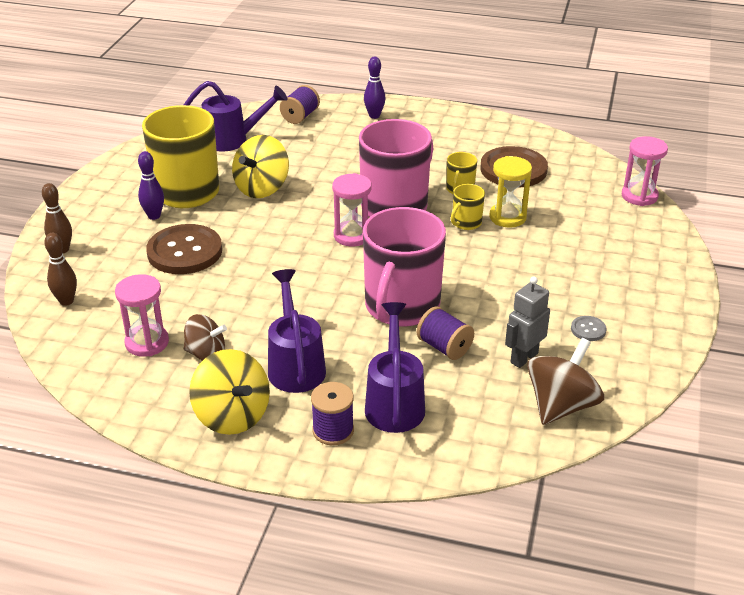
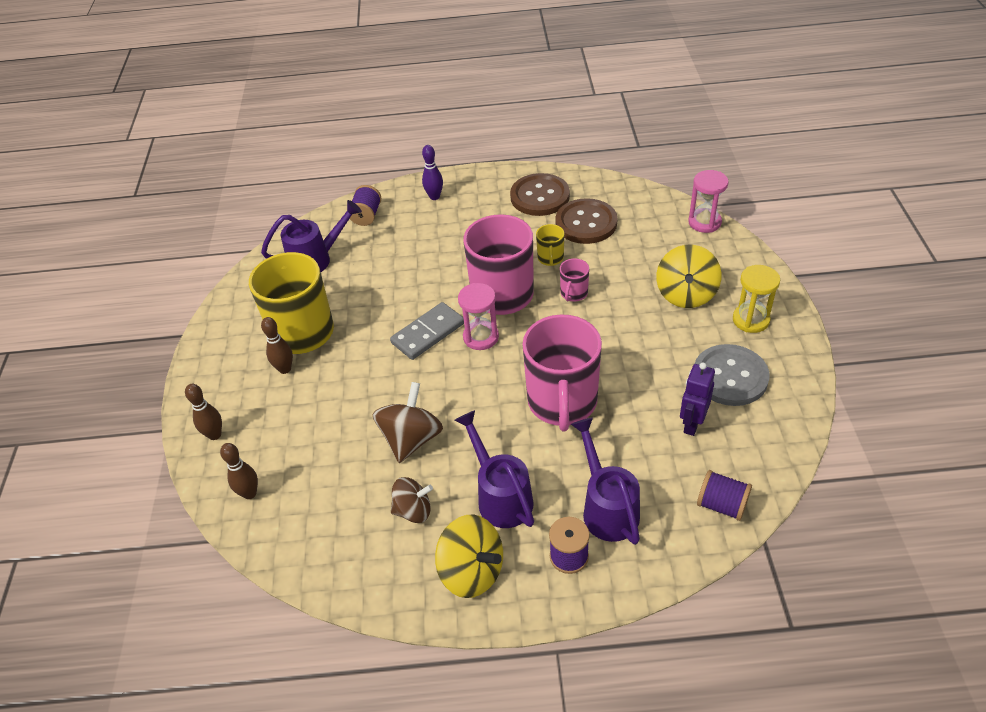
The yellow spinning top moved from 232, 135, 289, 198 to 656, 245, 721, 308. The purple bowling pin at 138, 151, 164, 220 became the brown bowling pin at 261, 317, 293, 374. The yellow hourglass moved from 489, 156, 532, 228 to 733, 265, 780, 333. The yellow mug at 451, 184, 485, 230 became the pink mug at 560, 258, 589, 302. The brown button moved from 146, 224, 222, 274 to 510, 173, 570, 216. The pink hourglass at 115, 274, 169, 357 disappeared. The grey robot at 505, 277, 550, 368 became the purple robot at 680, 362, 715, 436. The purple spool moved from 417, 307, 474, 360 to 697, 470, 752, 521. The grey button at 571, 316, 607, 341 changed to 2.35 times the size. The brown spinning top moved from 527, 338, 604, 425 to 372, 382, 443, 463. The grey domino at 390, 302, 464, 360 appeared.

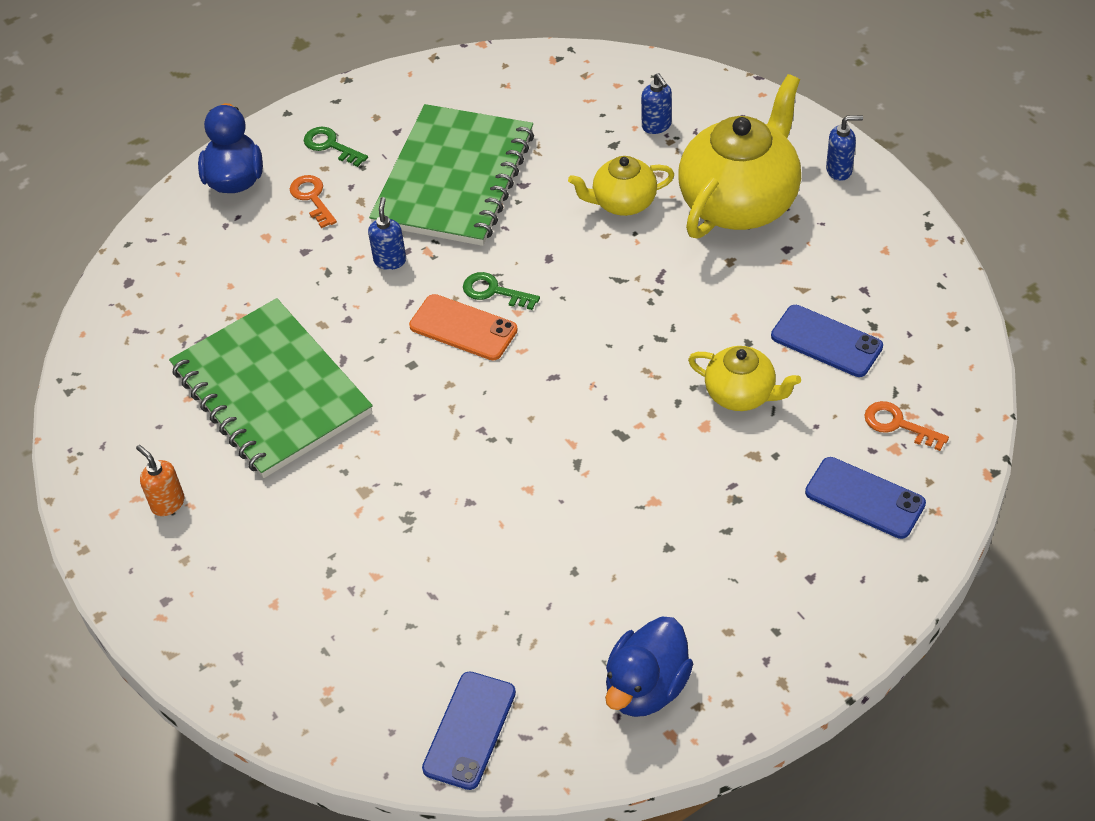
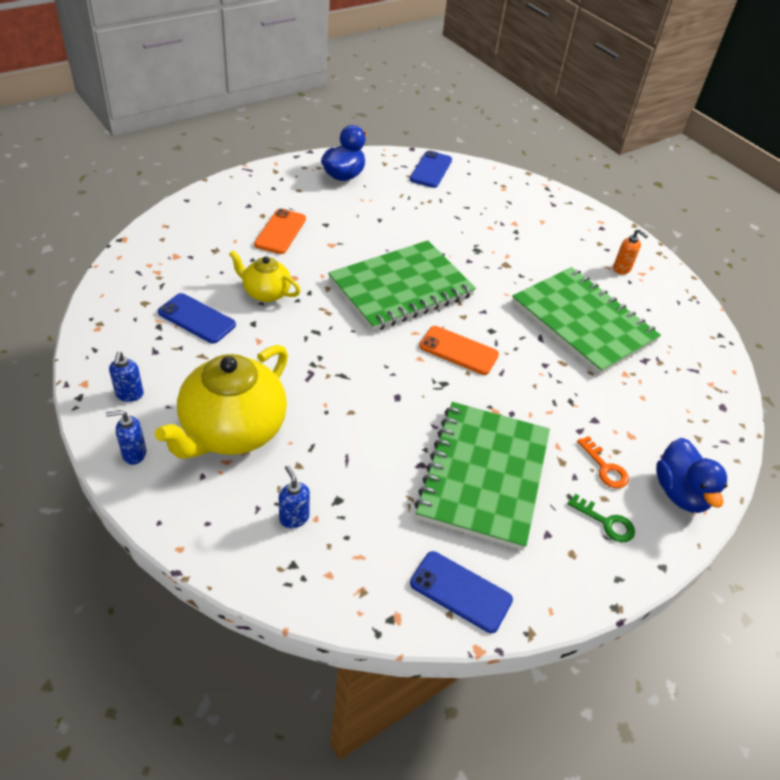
The yellow teapot at 568, 156, 674, 216 disappeared. The blue soap dispenser moved from 368, 197, 406, 270 to 109, 352, 144, 402. The green key at 463, 272, 540, 310 disappeared. The orange key at 864, 401, 949, 451 disappeared. The blue phone moved from 805, 457, 926, 539 to 410, 551, 513, 633. The orange phone at 254, 209, 306, 254 appeared. The green notebook at 328, 240, 476, 331 appeared.

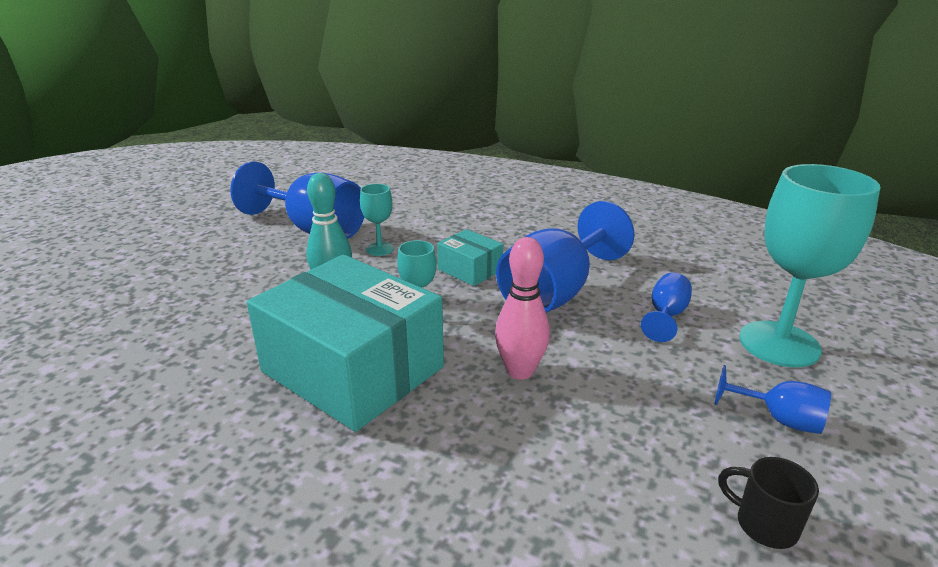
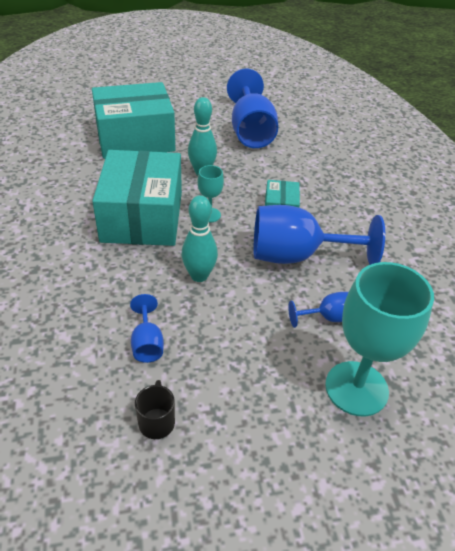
The turquoise goblet at 360, 184, 394, 256 disappeared. The pink bowling pin at 495, 237, 550, 380 became the turquoise bowling pin at 181, 195, 218, 282. The blue goblet moved from 714, 365, 831, 434 to 130, 294, 164, 363. The turquoise box at 92, 82, 175, 159 appeared.

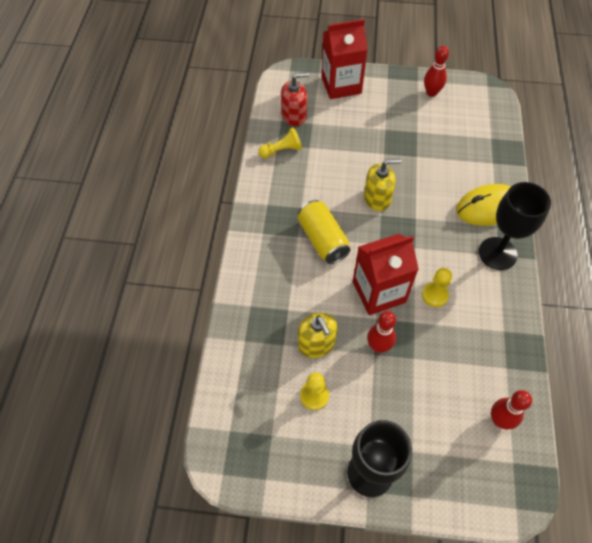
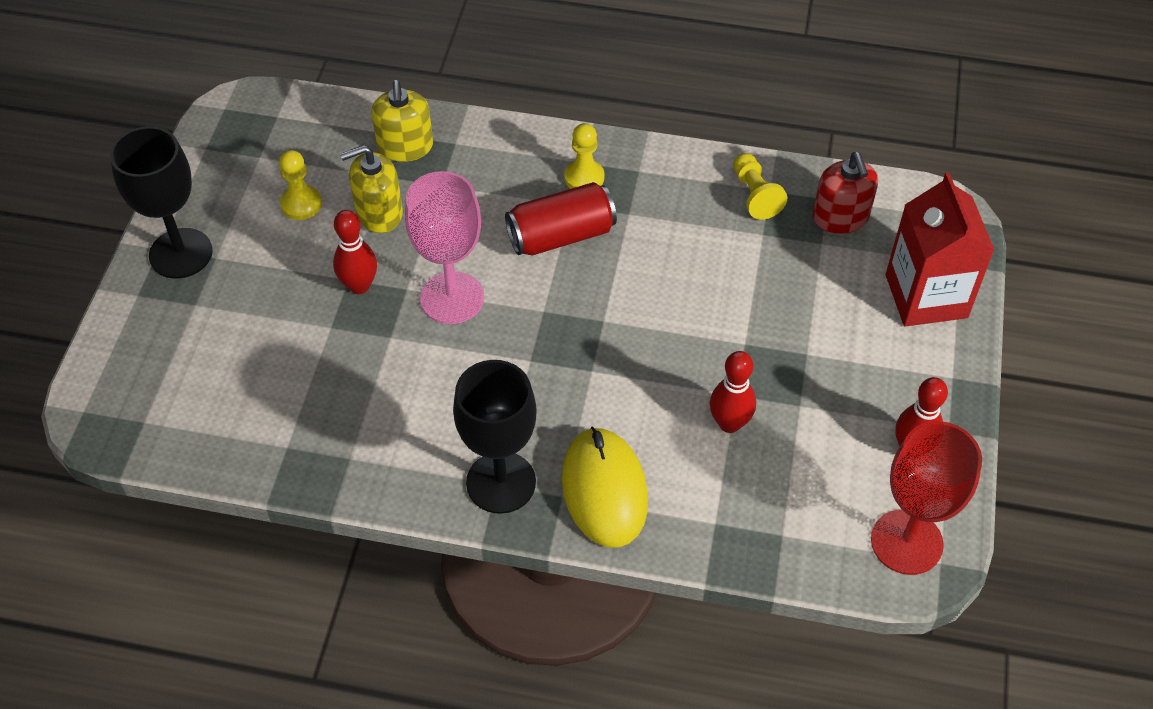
The yellow soap dispenser moved from 364, 159, 402, 211 to 371, 80, 433, 162. The yellow can at 298, 200, 350, 264 became the red can at 505, 182, 617, 255. The red carton at 353, 234, 419, 315 was replaced by the pink goblet at 405, 171, 484, 324. The yellow pawn moved from 422, 268, 452, 307 to 564, 123, 604, 189. The red bowling pin moved from 491, 390, 532, 430 to 710, 351, 756, 433. The red goblet at 871, 421, 982, 575 appeared.

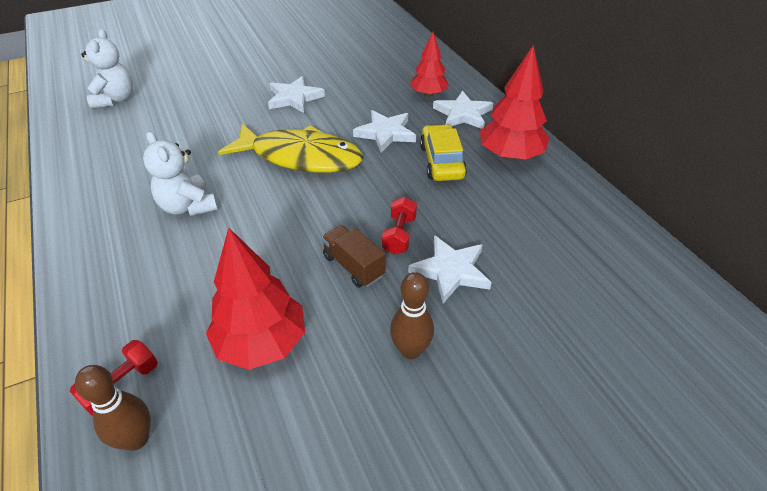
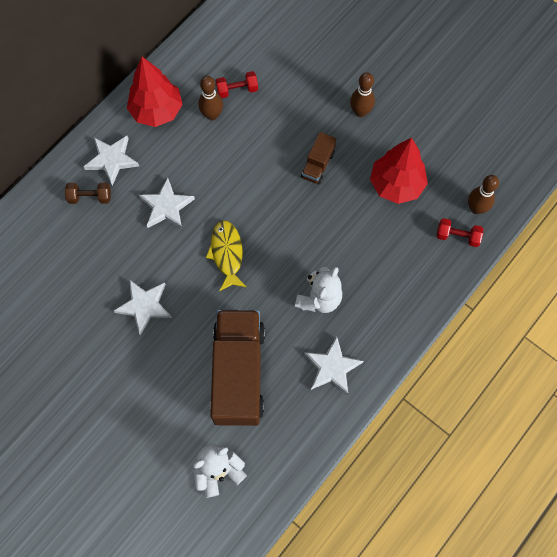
The red tree at 410, 32, 449, 97 was replaced by the brown dumbbell at 65, 183, 111, 204. The yellow fish at 218, 123, 363, 173 changed to 0.61 times the size. The yellow car at 420, 124, 467, 181 disappeared. The red dumbbell moved from 382, 197, 417, 254 to 216, 71, 258, 98. The white star moved from 408, 235, 492, 303 to 305, 336, 364, 395. The brown bowling pin at 198, 76, 223, 120 appeared. The brown truck at 210, 310, 265, 426 appeared.

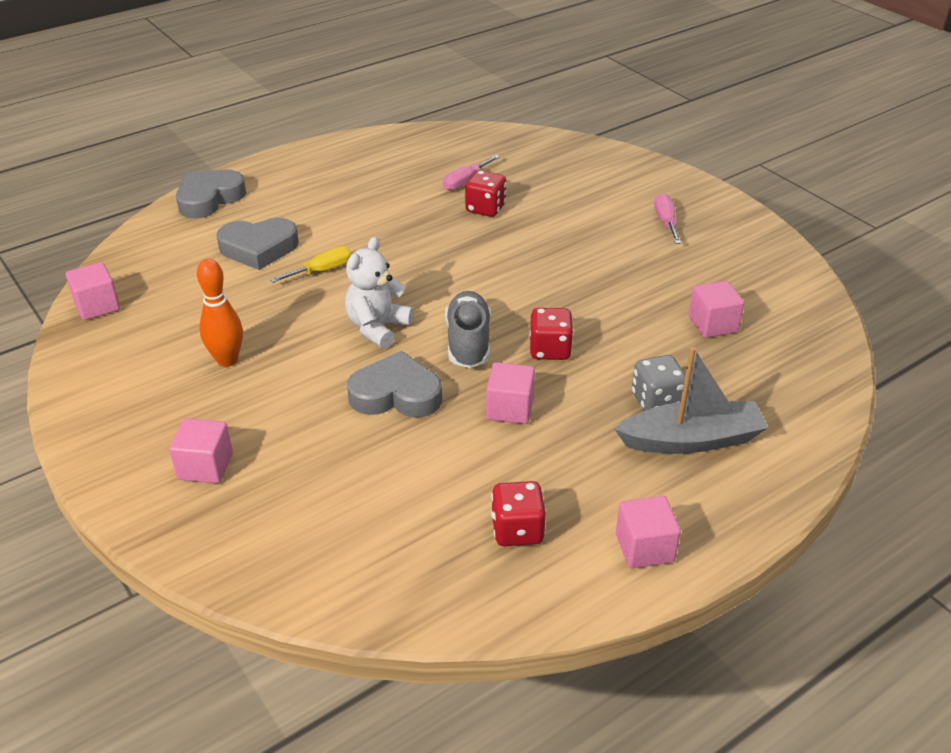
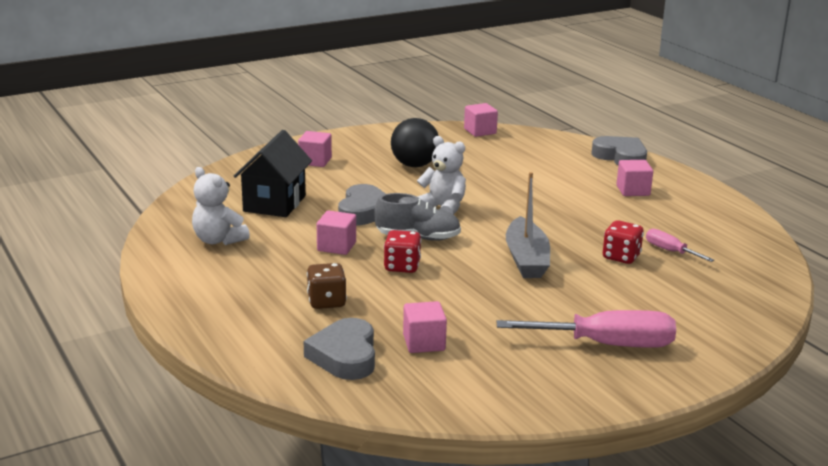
The pink screwdriver at 654, 193, 681, 244 changed to 1.95 times the size. The grey heart moved from 216, 218, 299, 270 to 304, 318, 375, 380. The yellow screwdriver at 270, 246, 352, 283 disappeared. The orange bowling pin at 197, 259, 243, 367 was replaced by the black ball at 391, 118, 439, 167. The grey boat moved from 614, 347, 768, 454 to 506, 172, 550, 278. The grey dice at 632, 355, 685, 411 became the brown dice at 307, 263, 347, 309. The red dice at 491, 481, 546, 546 was replaced by the white teddy bear at 192, 167, 250, 245. The pink cube moved from 616, 496, 681, 568 to 616, 160, 653, 196. The black house at 233, 130, 312, 217 appeared.

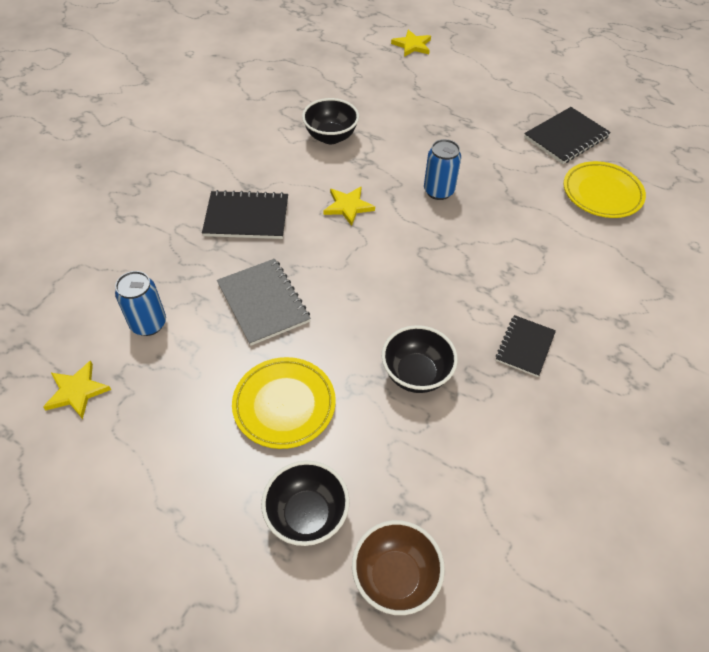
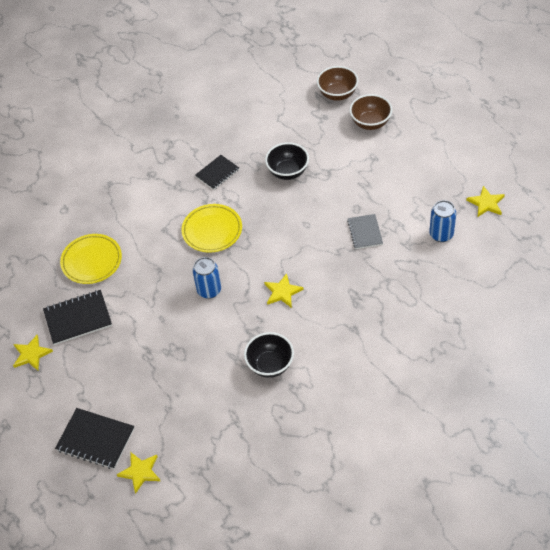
The black notebook moved from 202, 190, 288, 239 to 55, 408, 134, 469. The grey notebook at 217, 259, 311, 346 changed to 0.66 times the size. The yellow plate moved from 232, 357, 336, 449 to 182, 204, 242, 253. The black bowl at 261, 461, 350, 546 became the brown bowl at 349, 94, 392, 130. The yellow star at 13, 335, 53, 371 appeared.

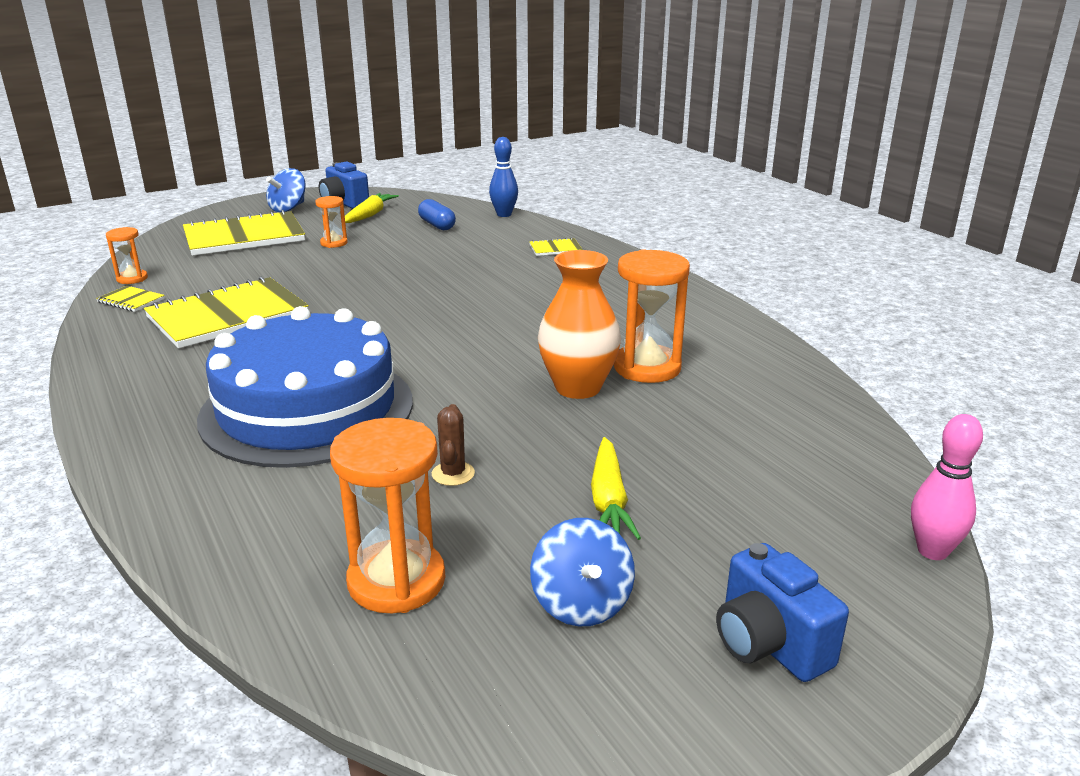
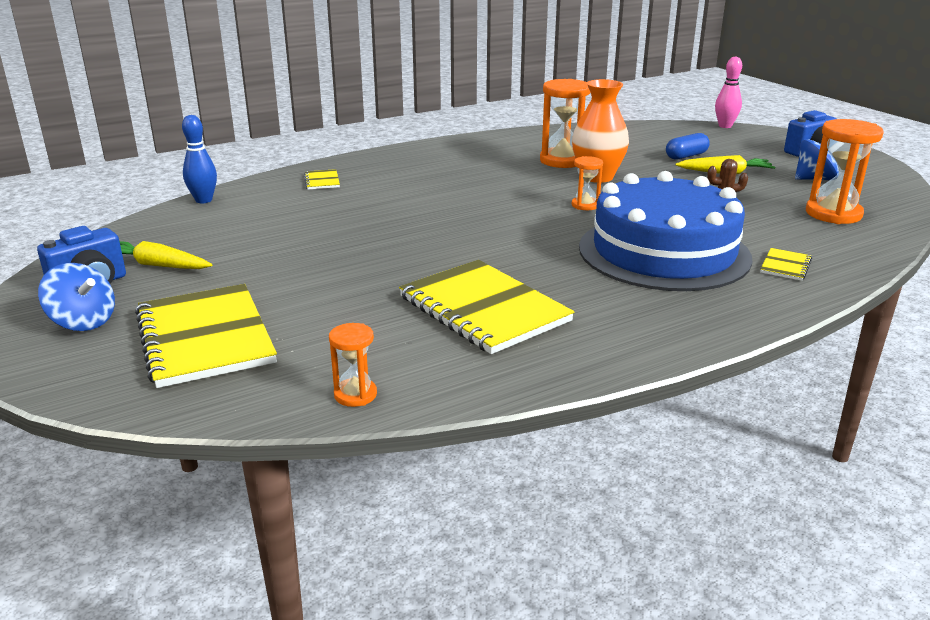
The orange hourglass moved from 315, 196, 348, 248 to 572, 156, 603, 210. The blue capsule moved from 418, 199, 456, 230 to 666, 133, 710, 160. The yellow notebook moved from 96, 286, 165, 312 to 760, 248, 812, 281.

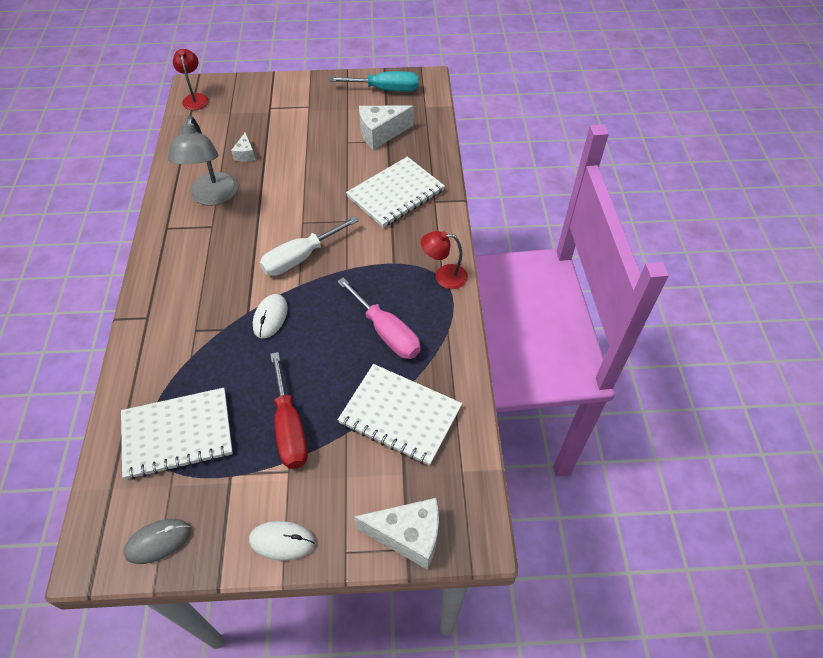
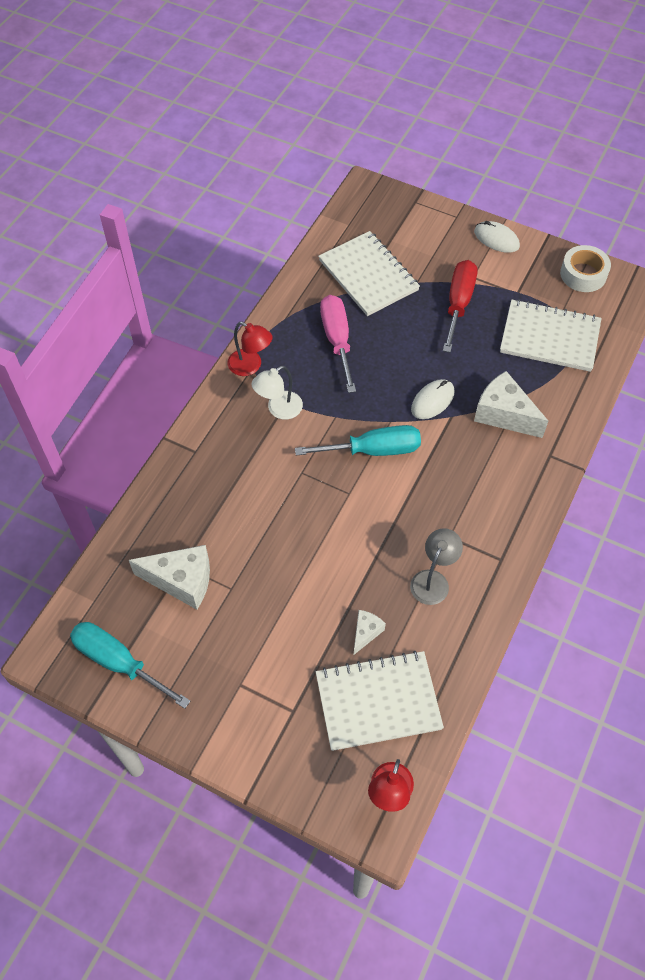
The grey lamp at 168, 116, 238, 206 changed to 0.62 times the size. The white notebook moved from 346, 157, 445, 228 to 316, 651, 444, 751. The white screwdriver at 260, 216, 359, 276 became the turquoise screwdriver at 295, 425, 421, 456. The white cheese moved from 354, 498, 439, 570 to 474, 371, 548, 438. The grey mouse at 124, 519, 191, 564 was replaced by the white tape at 560, 245, 611, 292. The white lamp at 252, 366, 303, 420 appeared.

